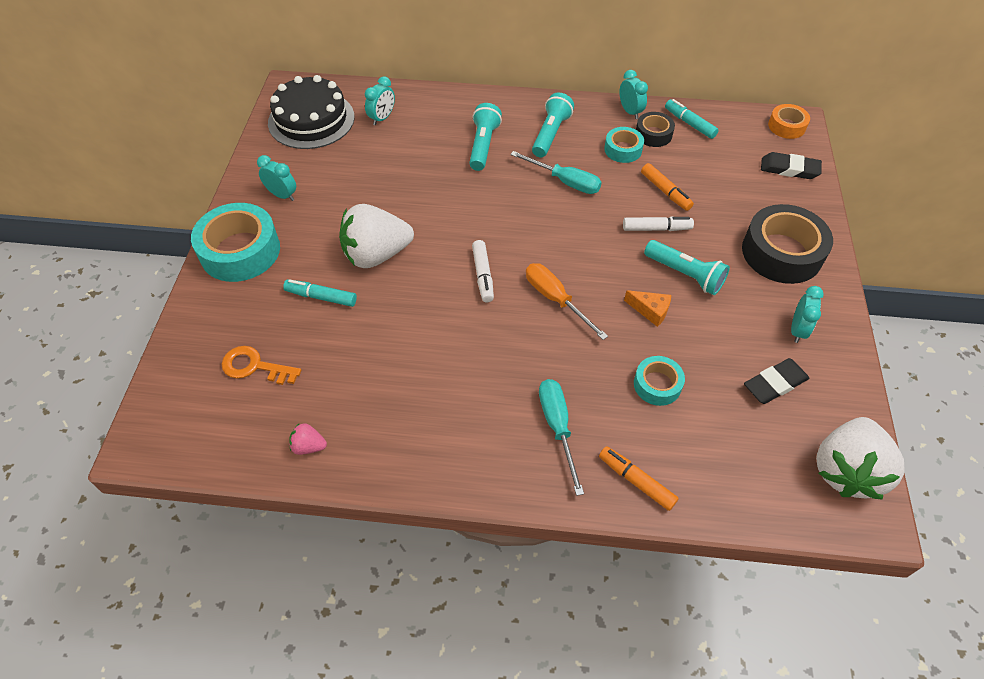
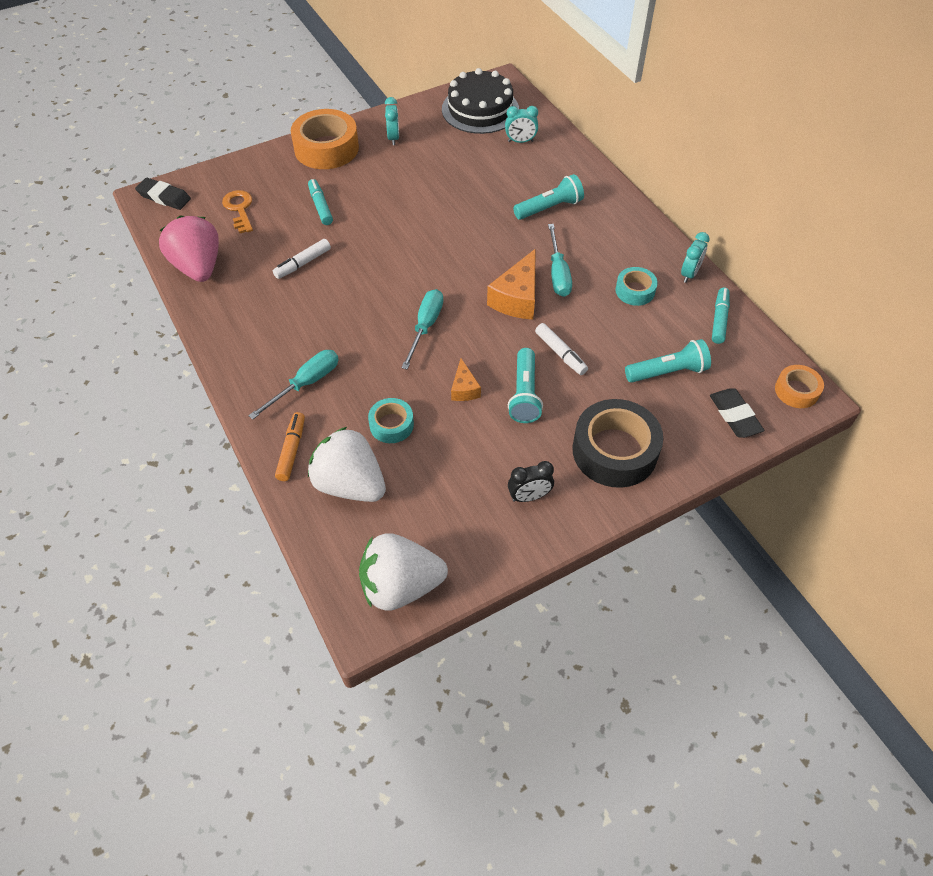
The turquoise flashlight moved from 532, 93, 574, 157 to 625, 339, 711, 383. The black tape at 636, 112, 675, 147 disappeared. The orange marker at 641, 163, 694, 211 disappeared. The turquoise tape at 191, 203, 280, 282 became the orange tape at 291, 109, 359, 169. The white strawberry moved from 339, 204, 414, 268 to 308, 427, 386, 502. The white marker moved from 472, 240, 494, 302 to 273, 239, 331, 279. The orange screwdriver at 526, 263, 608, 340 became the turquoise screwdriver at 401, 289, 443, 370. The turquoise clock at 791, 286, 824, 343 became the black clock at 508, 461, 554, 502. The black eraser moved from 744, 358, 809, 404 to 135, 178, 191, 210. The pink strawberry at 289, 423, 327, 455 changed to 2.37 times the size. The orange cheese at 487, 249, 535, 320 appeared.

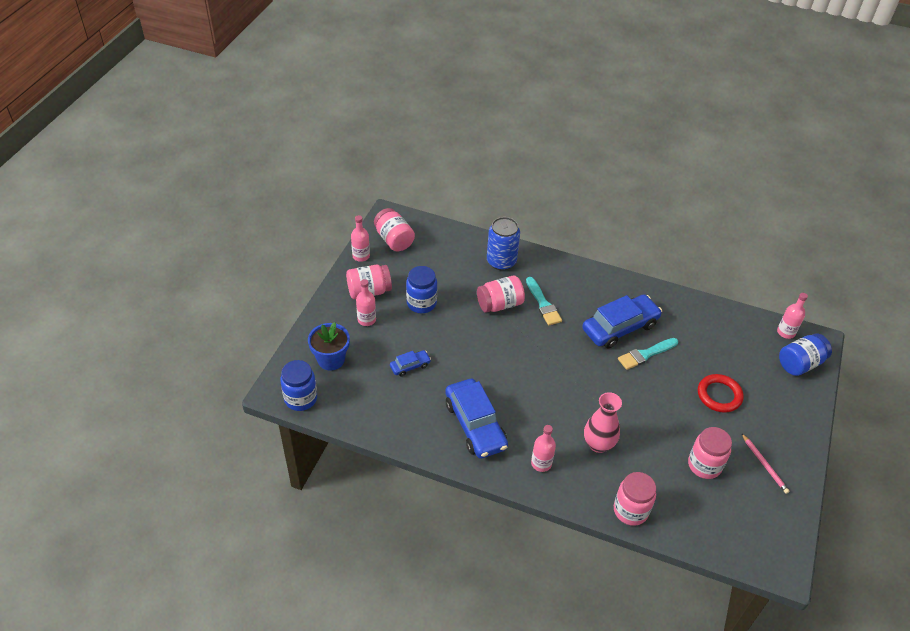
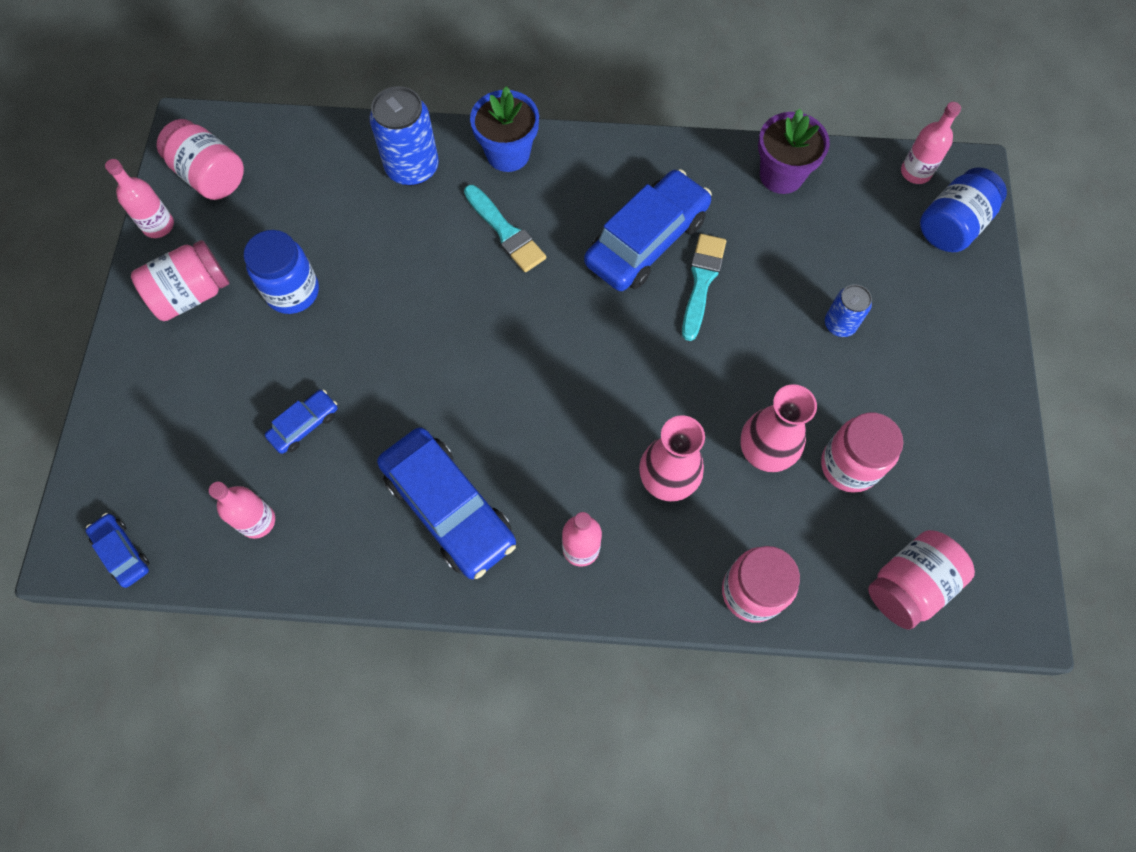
The pink jar moved from 477, 275, 525, 313 to 868, 530, 975, 630. The pink bottle moved from 356, 279, 376, 326 to 209, 482, 275, 539. The blue flower pot moved from 308, 322, 350, 371 to 470, 86, 539, 172. The turquoise brush at 618, 338, 678, 370 turned 150 degrees clockwise. The blue jar at 280, 360, 317, 411 was replaced by the blue car at 85, 513, 150, 588. The red ring at 698, 374, 743, 413 was replaced by the blue can at 825, 284, 872, 337. The pink pencil at 742, 434, 790, 494 disappeared. The purple flower pot at 758, 109, 830, 194 appeared. The pink vase at 740, 384, 817, 472 appeared.

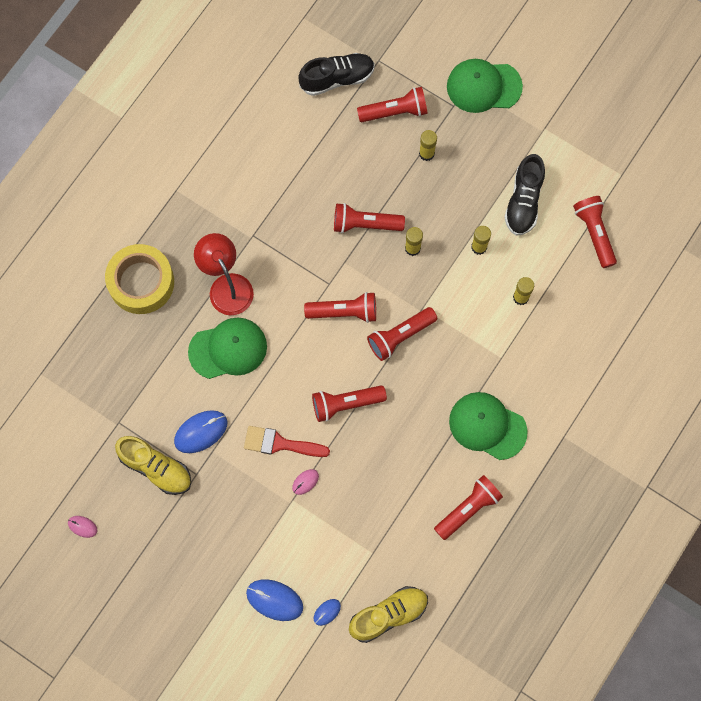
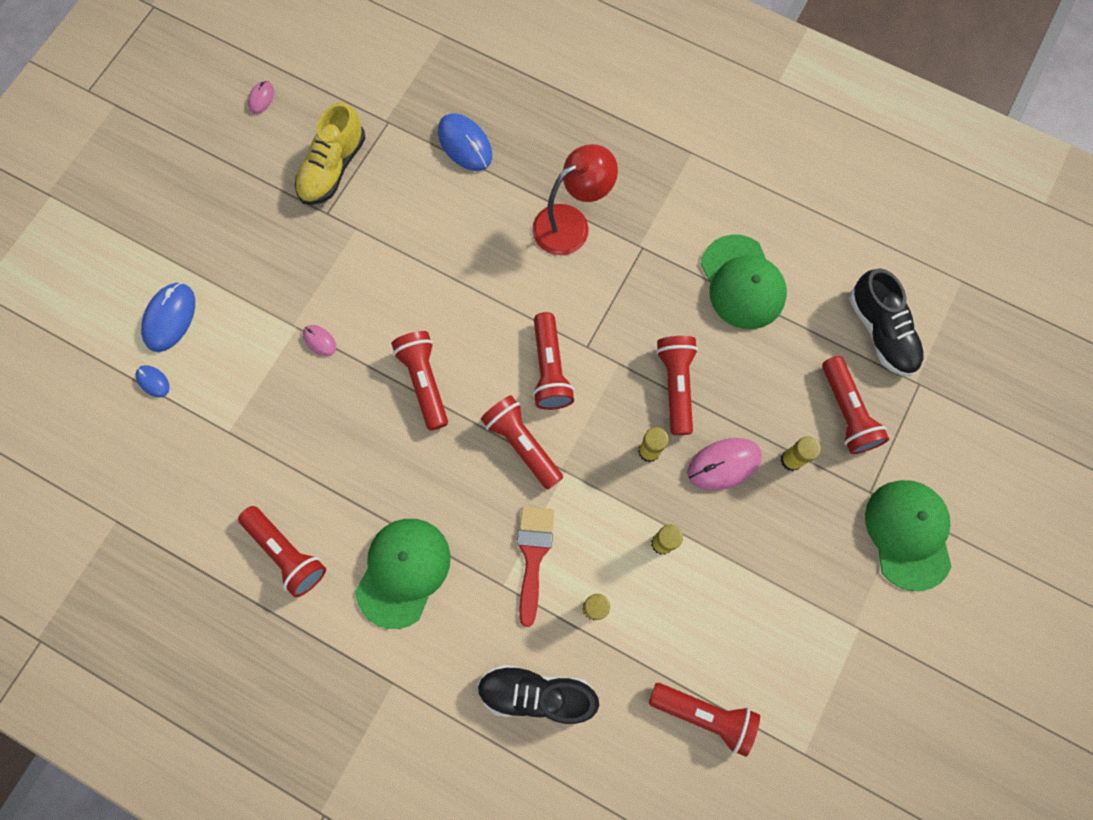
The black shoe moved from 504, 154, 545, 236 to 477, 664, 599, 724. The red flashlight at 573, 196, 617, 268 turned 45 degrees clockwise. The yellow tape at 105, 244, 174, 314 disappeared. The green cap moved from 188, 317, 267, 379 to 701, 234, 787, 329. The blue mouse moved from 174, 410, 227, 453 to 438, 113, 492, 171. The red brush moved from 244, 426, 330, 457 to 517, 506, 554, 627. The yellow shoe at 349, 586, 428, 643 disappeared. The pink mouse at 687, 438, 762, 491 appeared.

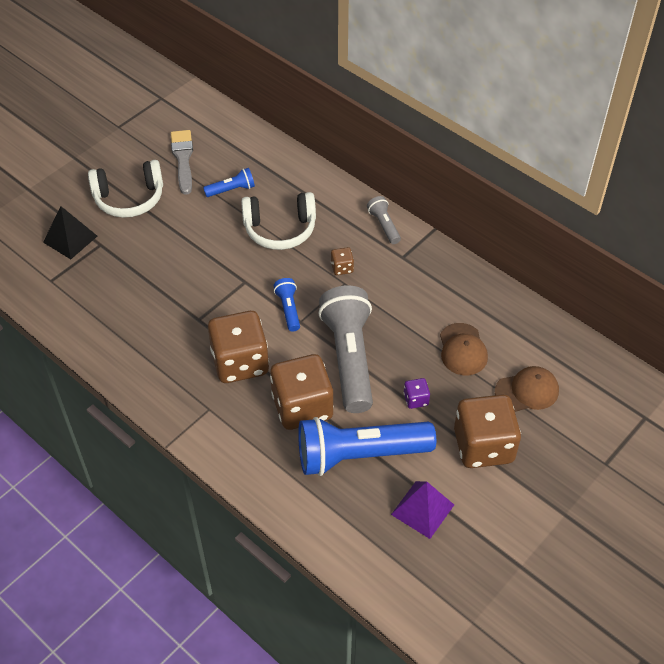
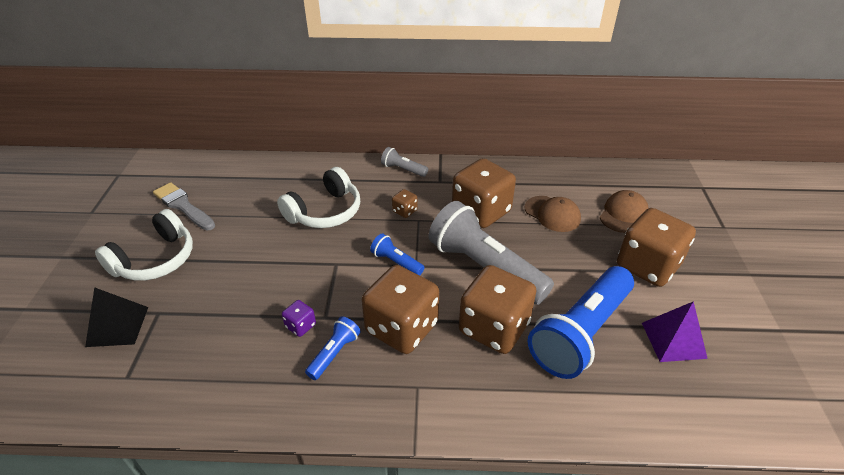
The blue flashlight moved from 203, 168, 255, 197 to 305, 316, 361, 380. The purple dice moved from 404, 378, 430, 409 to 282, 300, 316, 337. The brown dice at 452, 158, 516, 228 appeared.

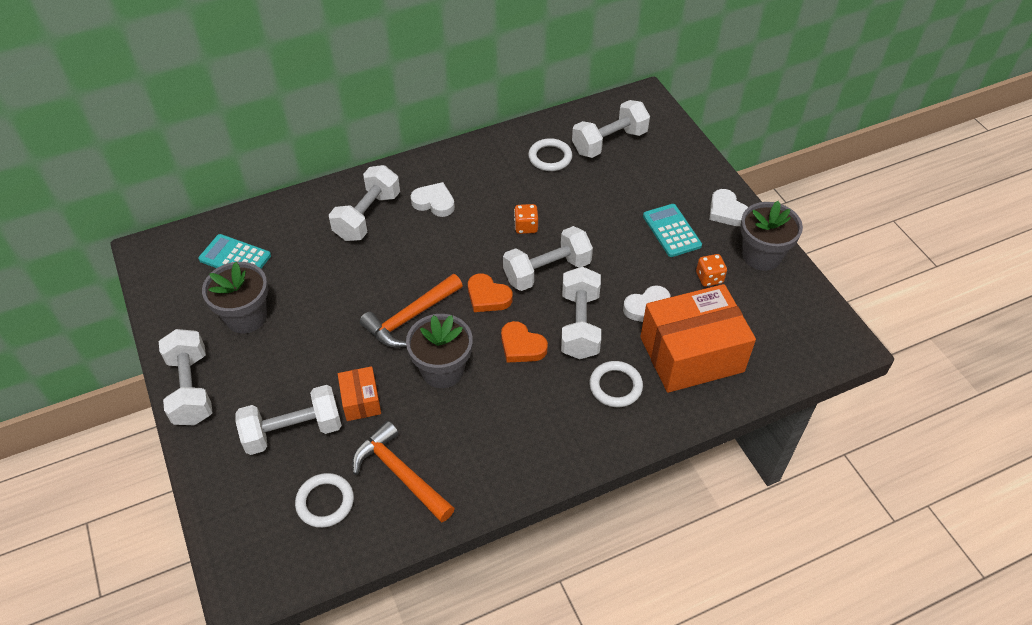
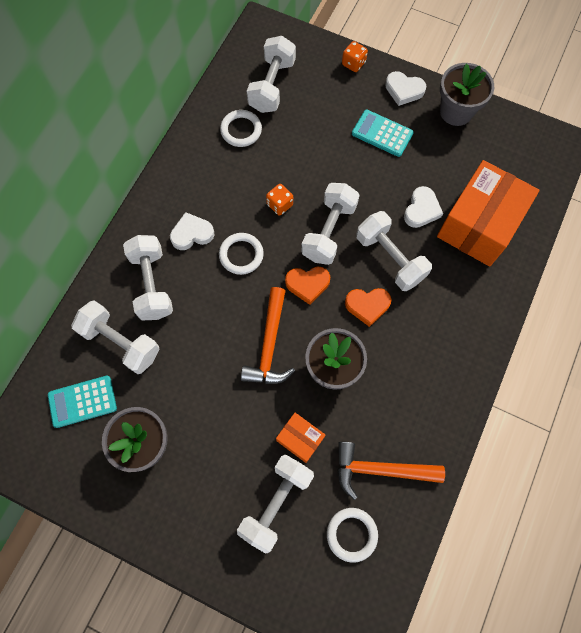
The orange dice moved from 696, 254, 727, 287 to 342, 41, 368, 72. The white dumbbell moved from 159, 329, 212, 425 to 71, 300, 160, 374. The white ring moved from 590, 361, 643, 407 to 219, 233, 264, 275.

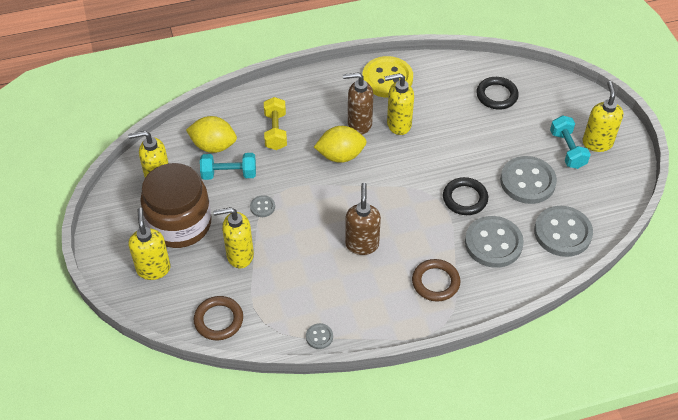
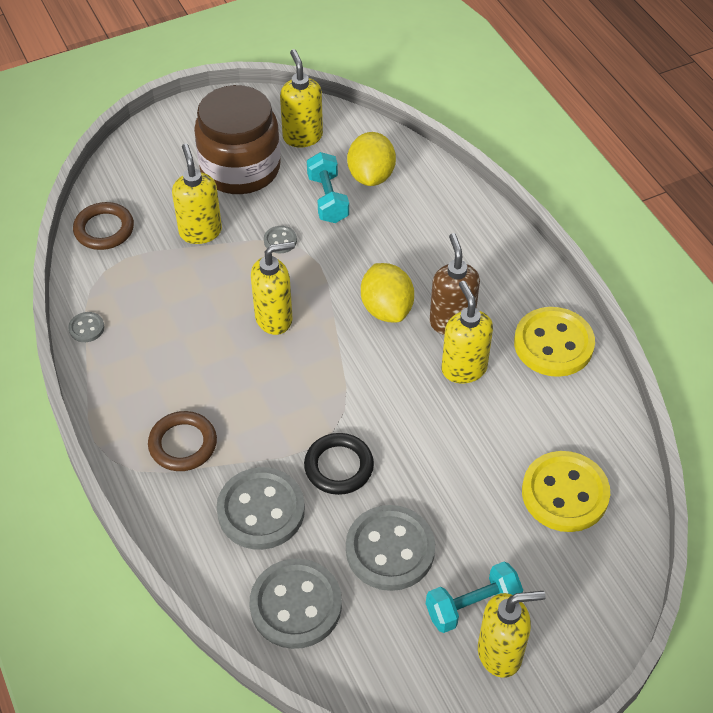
The black ring at 476, 77, 519, 110 was replaced by the yellow button at 522, 451, 610, 532. The yellow dumbbell at 264, 97, 287, 150 disappeared. The brown soap dispenser at 345, 183, 381, 255 disappeared. The yellow soap dispenser moved from 128, 208, 171, 280 to 251, 241, 295, 335.

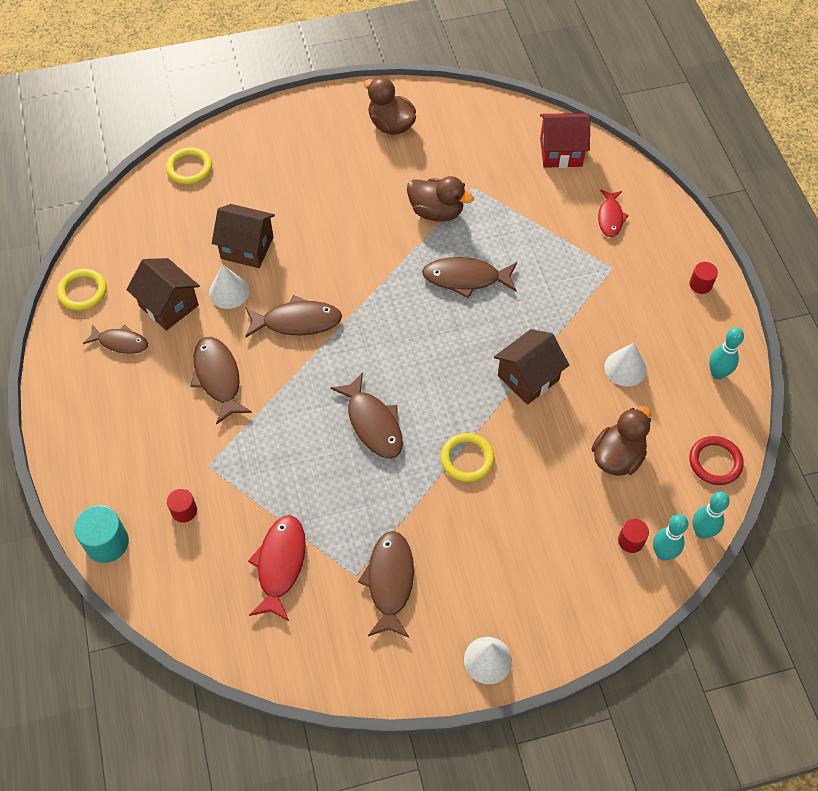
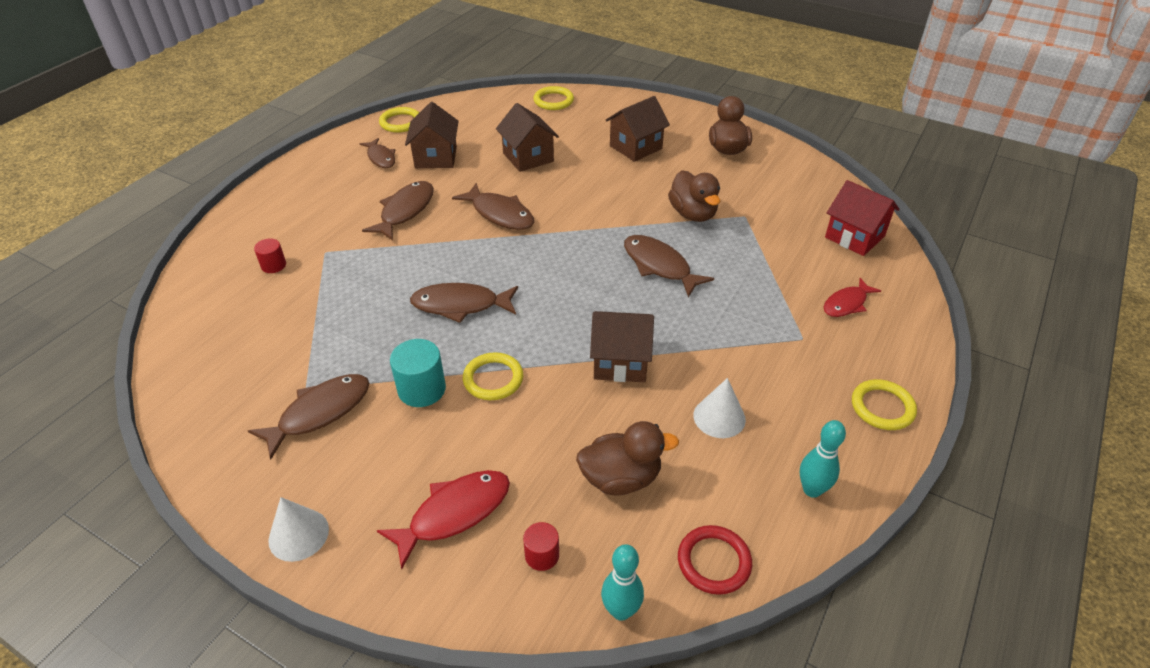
The red cylinder at 689, 262, 718, 294 was replaced by the yellow ring at 852, 379, 917, 430. The white cone at 209, 264, 249, 309 disappeared. The brown fish at 330, 372, 403, 459 turned 75 degrees clockwise. The turquoise cylinder moved from 74, 505, 129, 563 to 390, 339, 446, 407. The turquoise bowling pin at 653, 514, 688, 560 disappeared. The red fish moved from 248, 515, 306, 621 to 377, 470, 510, 569. The brown house at 606, 96, 670, 162 appeared.

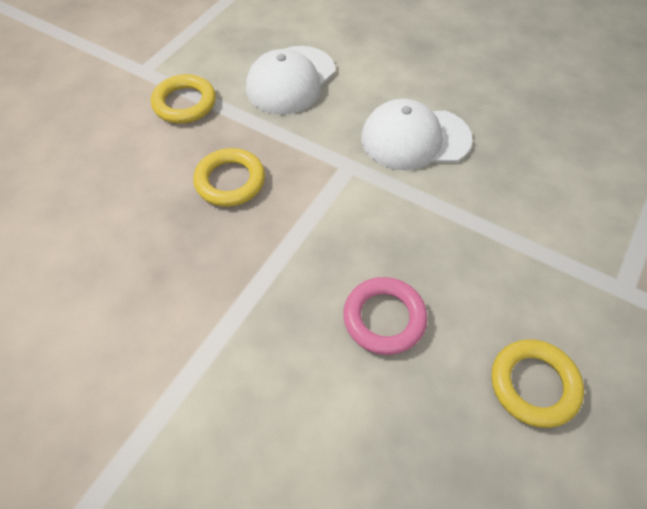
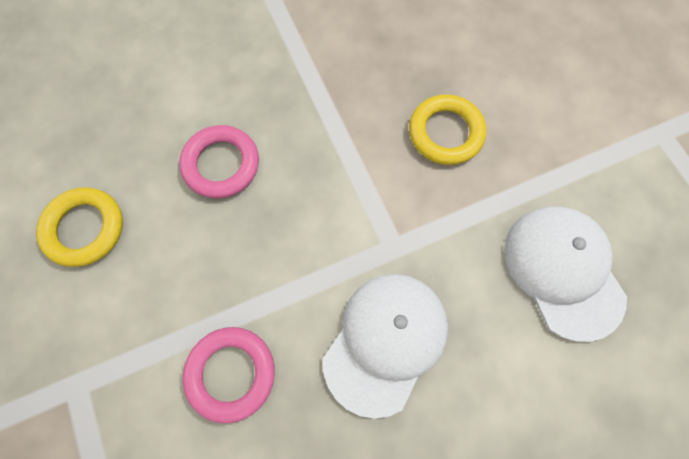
The yellow ring at 151, 74, 216, 123 disappeared. The pink ring at 183, 327, 275, 424 appeared.

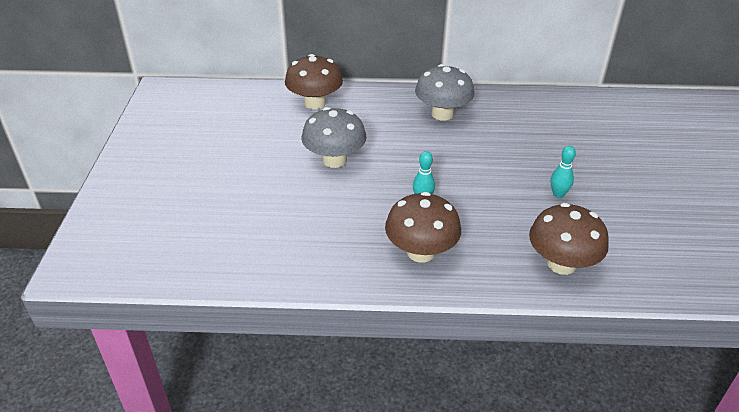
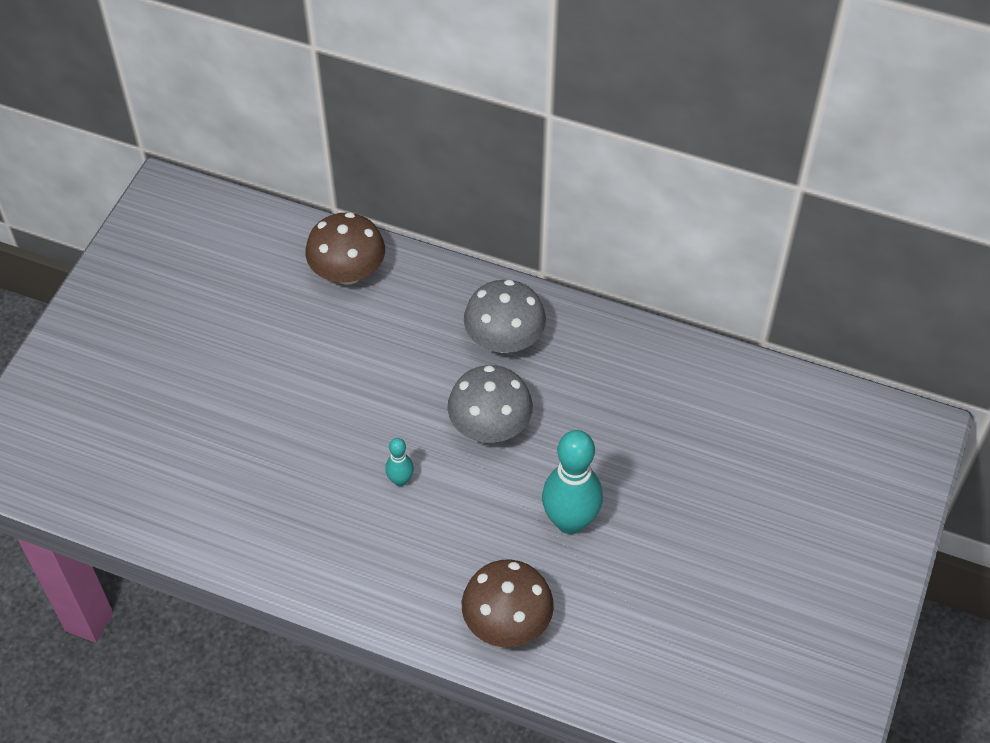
The grey mushroom moved from 302, 107, 367, 168 to 447, 365, 533, 443. The turquoise bowling pin at 551, 146, 576, 198 changed to 2.09 times the size. The brown mushroom at 385, 192, 461, 263 disappeared.

